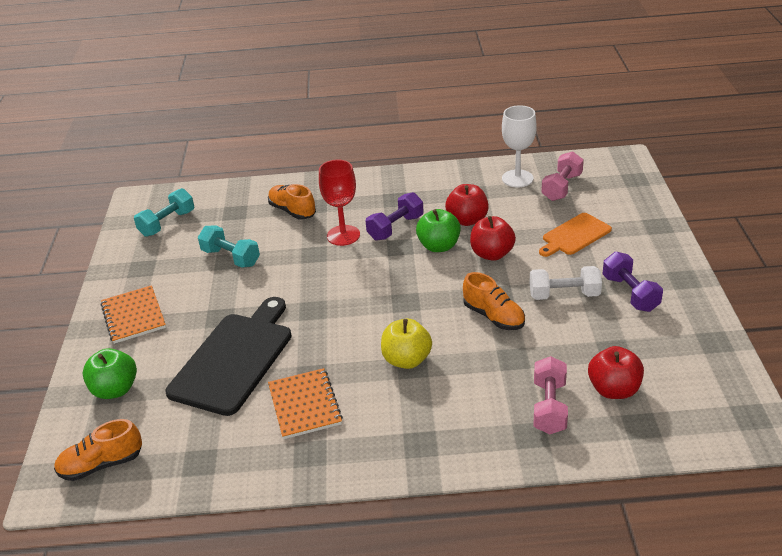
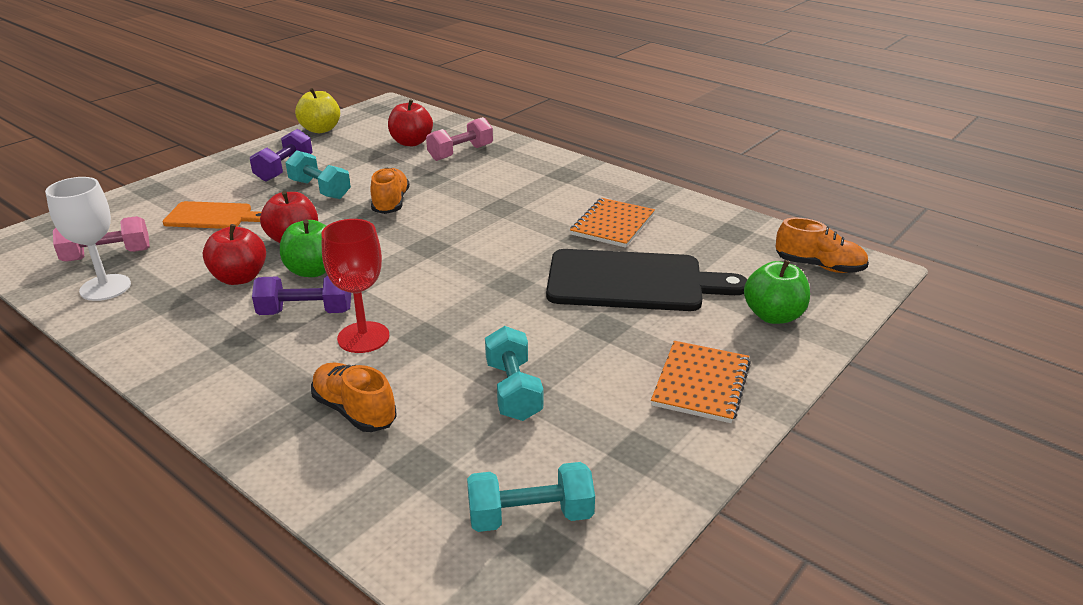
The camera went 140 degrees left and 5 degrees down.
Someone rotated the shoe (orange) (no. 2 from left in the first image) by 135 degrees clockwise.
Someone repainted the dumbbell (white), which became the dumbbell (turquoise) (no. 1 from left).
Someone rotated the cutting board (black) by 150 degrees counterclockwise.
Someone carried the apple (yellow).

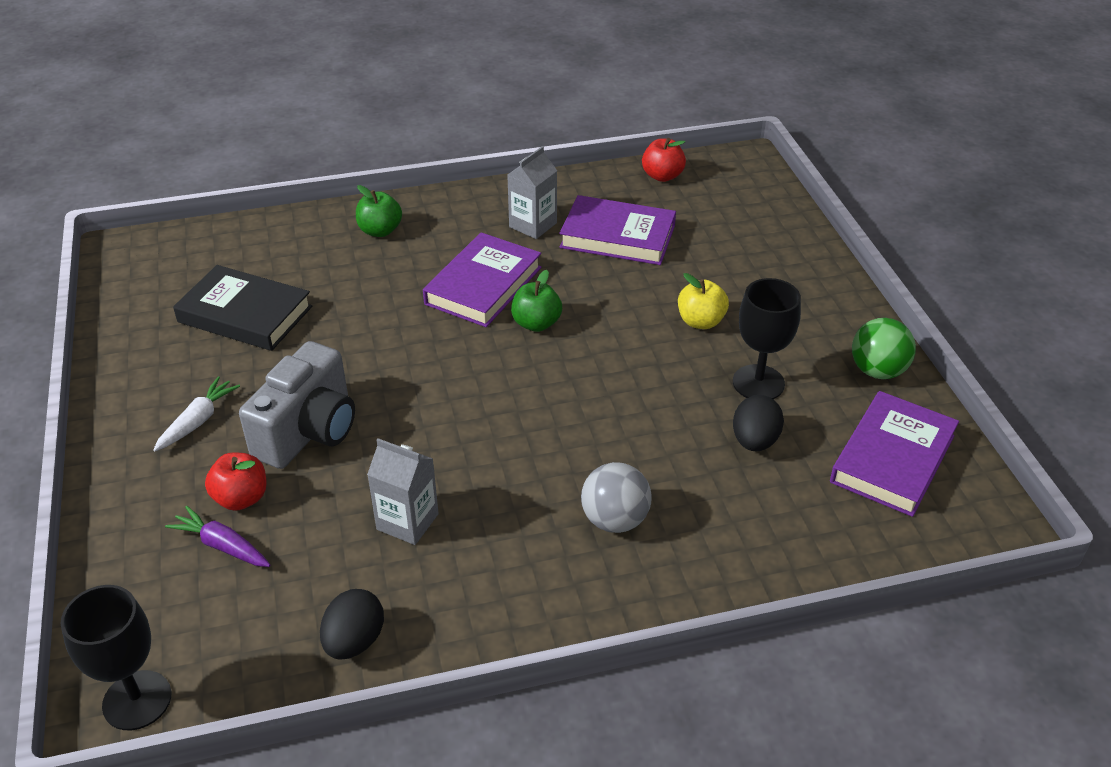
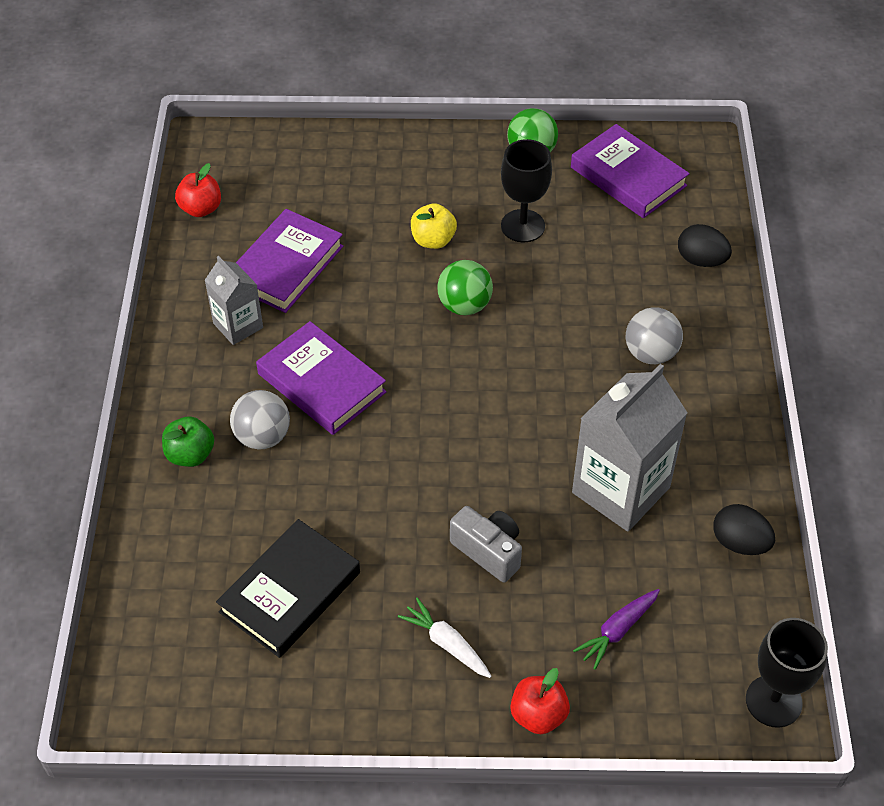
The camera went 75 degrees left and 10 degrees up.
Someone took away the apple (green) (no. 2 from left).
Someone scaled the camera (grey) by 0.65.
Someone carried the egg (black) (no. 2 from left in the first image).
Someone scaled the carton (grey) (no. 1 from left in the first image) by 1.78.
Someone carried the apple (red) (no. 1 from left in the first image).
Someone put down the ball (green) (no. 1 from left).
Someone put down the ball (grey) (no. 1 from left).

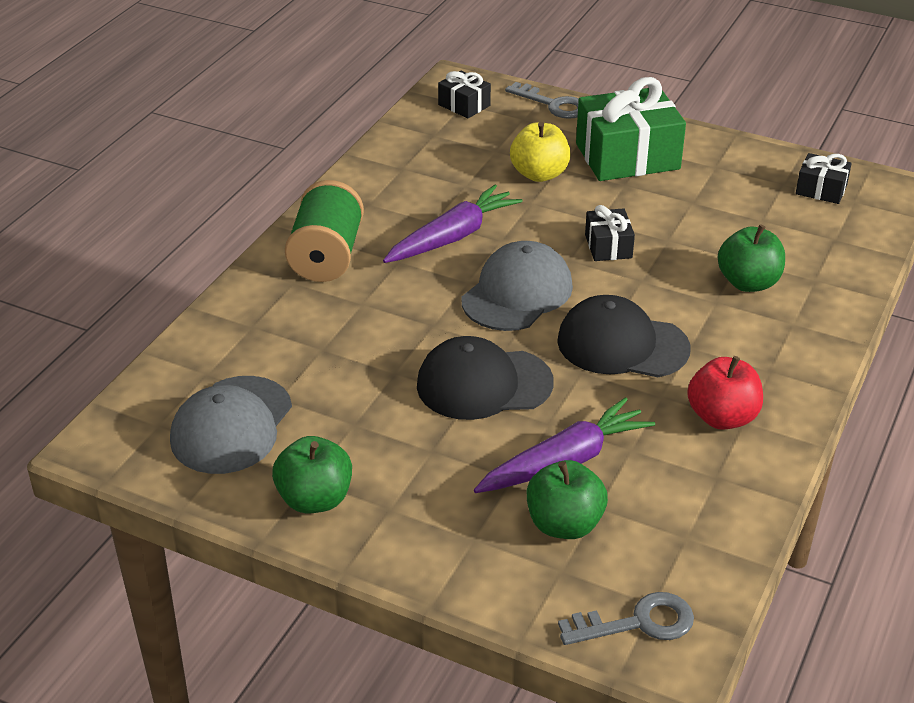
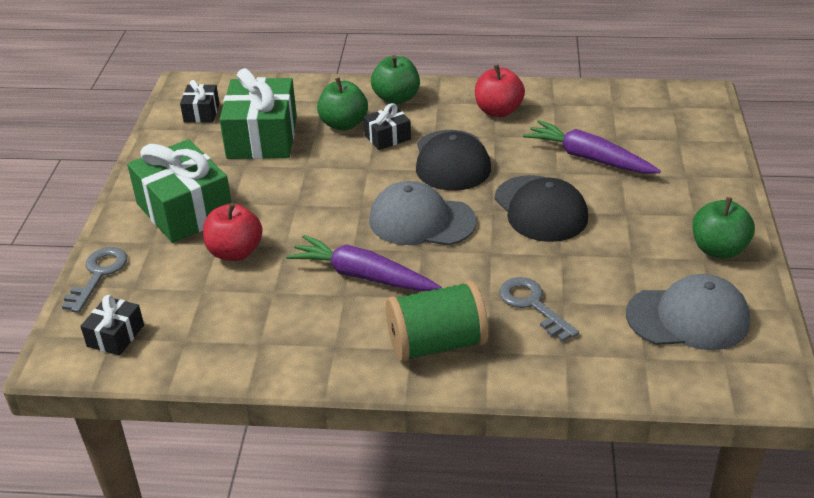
The camera went 110 degrees left and 0 degrees up.
Someone repainted the apple (yellow), which became the apple (red) (no. 1 from left).
Someone carried the gift (black) (no. 2 from left in the first image).
Someone carried the apple (green) (no. 2 from left).
Someone carried the key (grey) (no. 2 from left).
Someone put down the gift (green) (no. 2 from left).

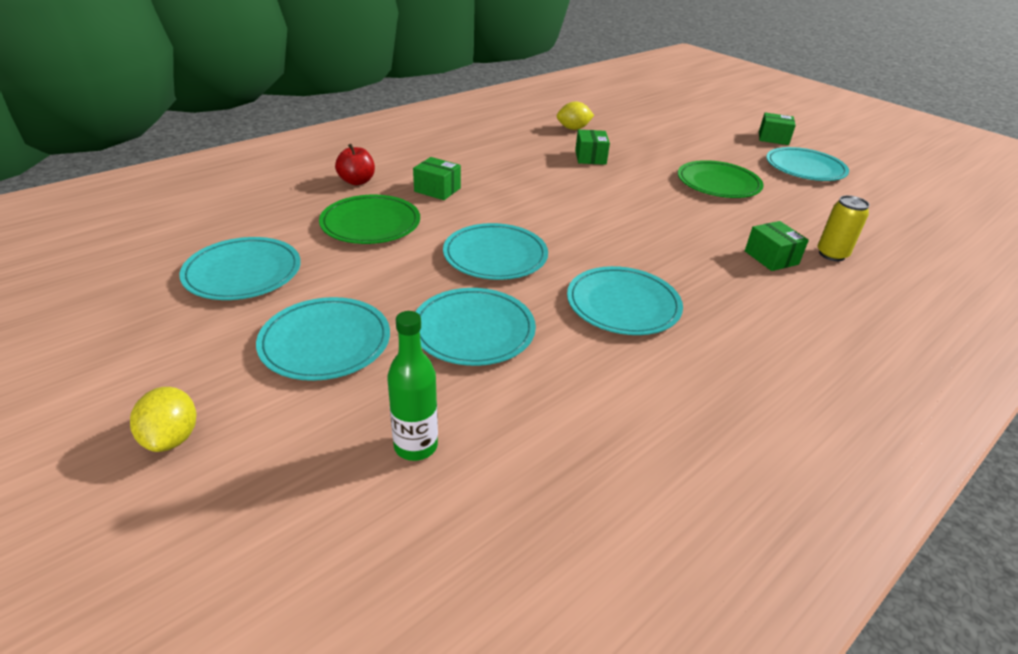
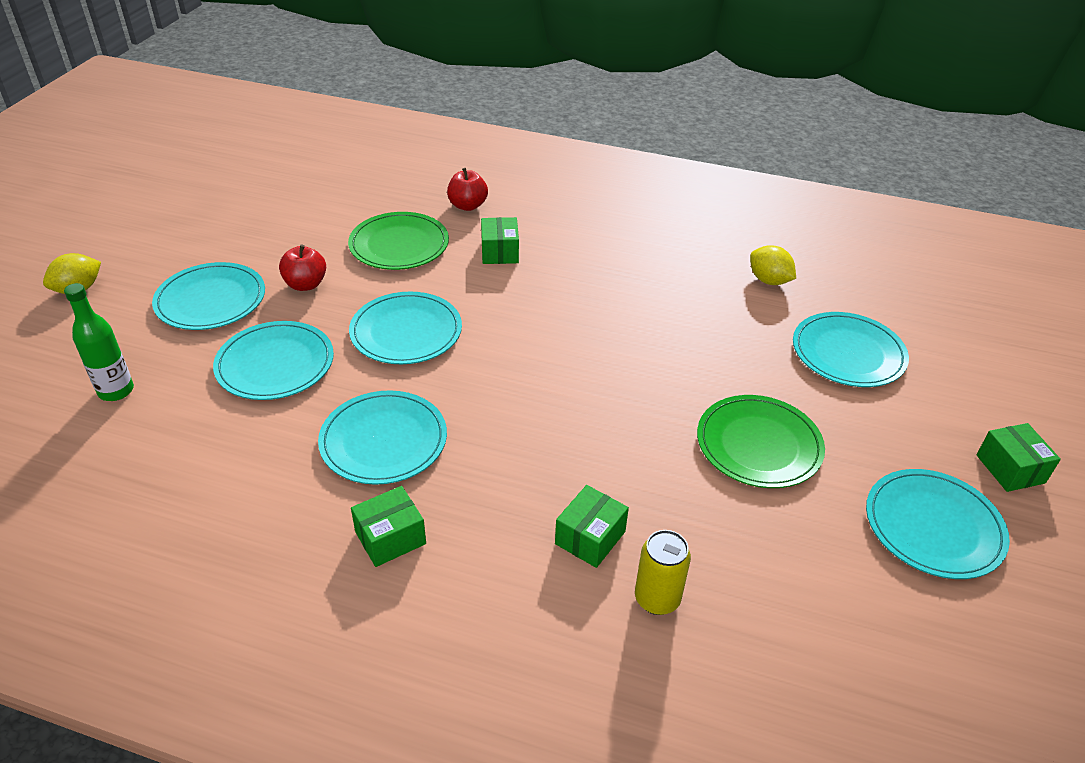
The camera went 60 degrees right and 5 degrees up.
Someone carried the box (green) (no. 2 from left in the first image).
Someone carried the plate (turquoise) (no. 1 from left in the first image).
Someone put down the apple (red) (no. 1 from left).

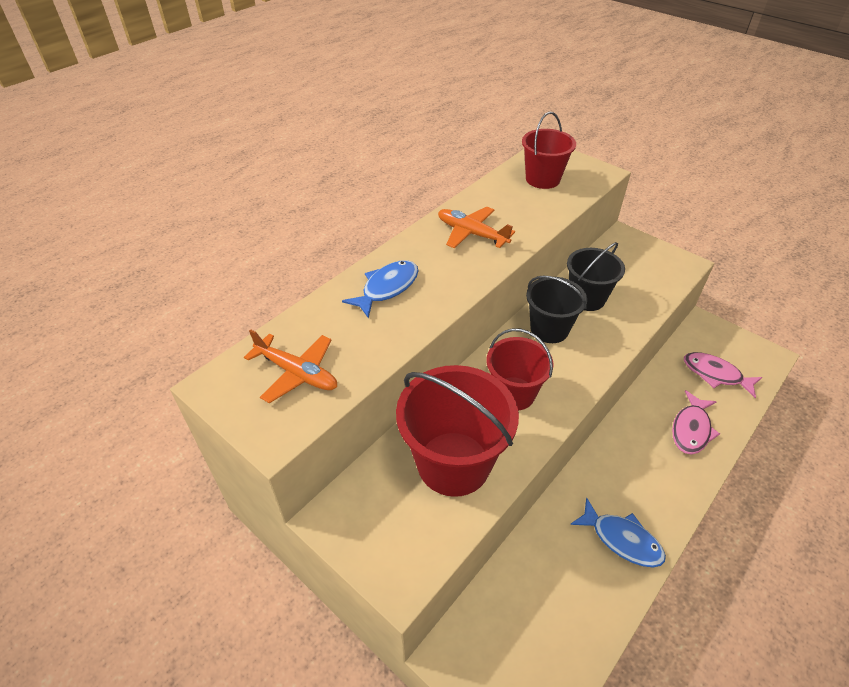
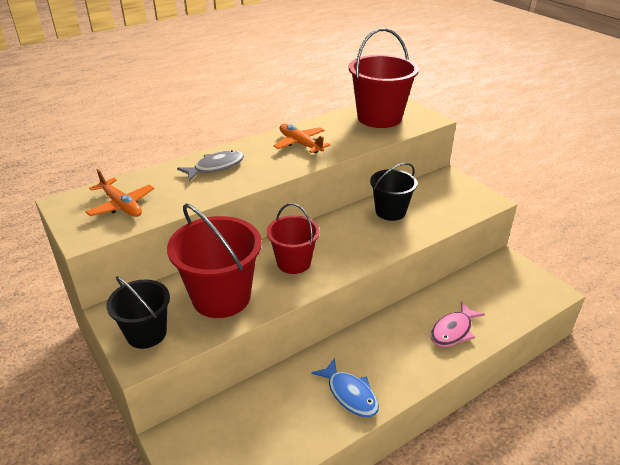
The camera went 15 degrees right and 10 degrees down.
Someone scaled the bucket (red) (no. 3 from left) by 1.59.
Someone repainted the fish (blue) (no. 1 from left), which became the fish (grey).
Someone carried the bucket (black) (no. 1 from left).
Someone took away the fish (pink) (no. 2 from left).

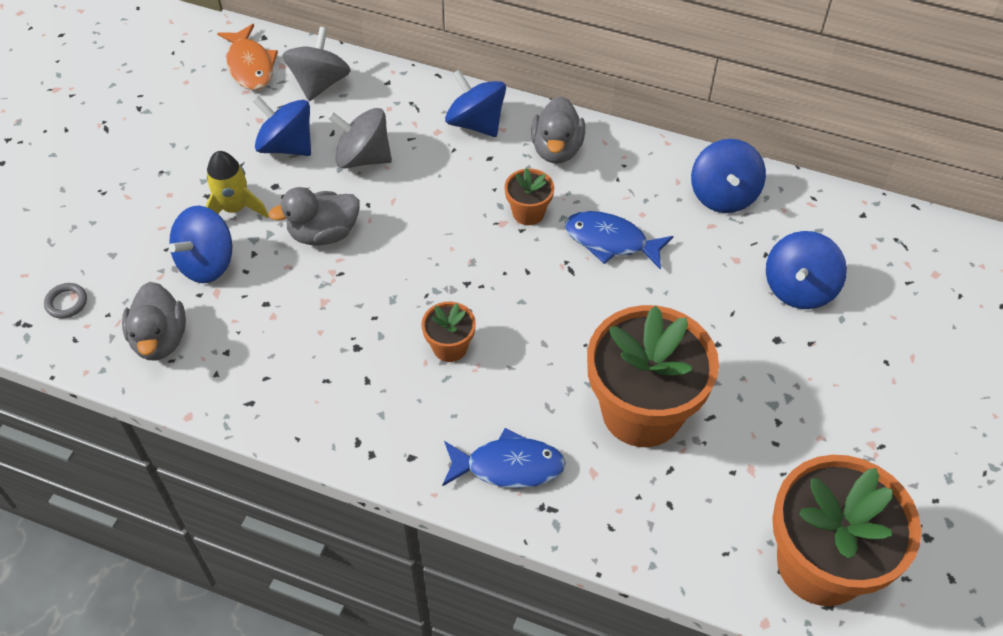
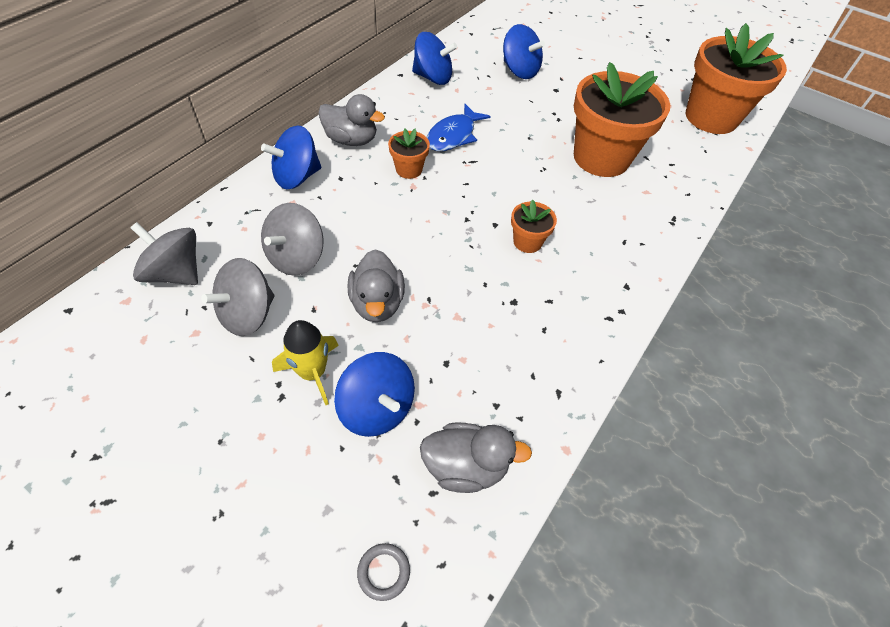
The camera went 80 degrees left and 0 degrees up.
Someone took away the fish (orange).
Someone repainted the spinning top (blue) (no. 2 from left), which became the spinning top (grey) (no. 2 from left).
Someone took away the fish (blue) (no. 1 from left).

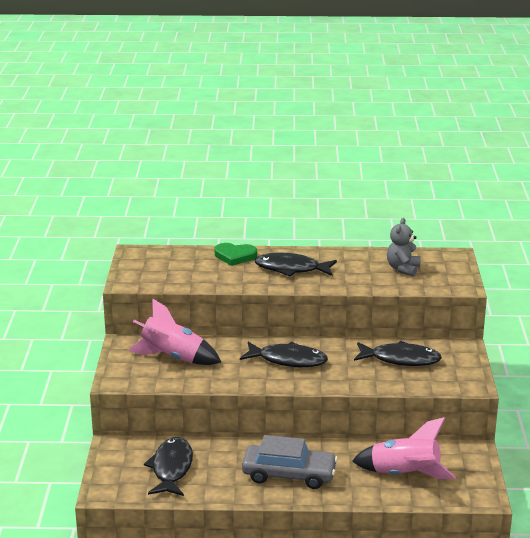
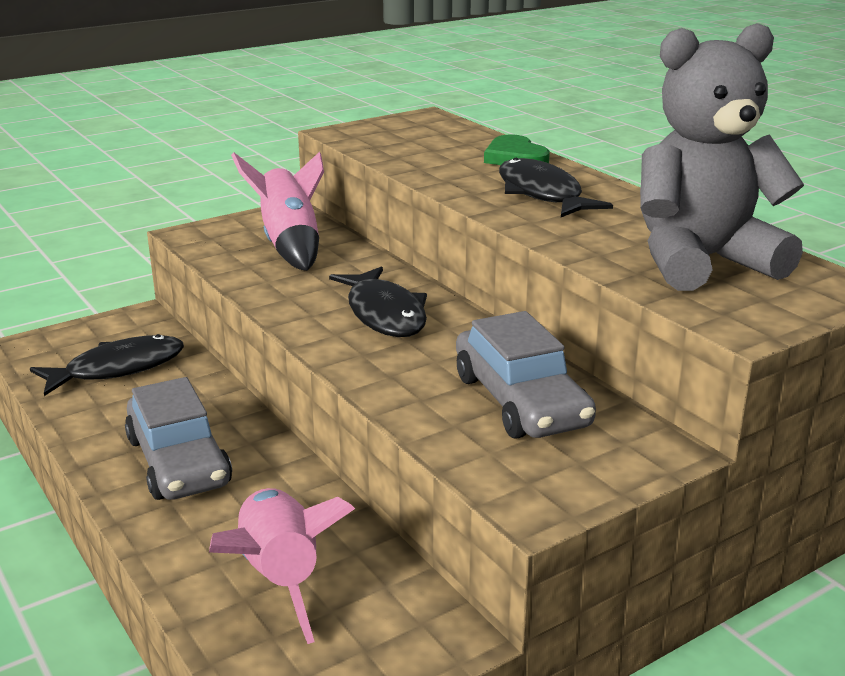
The camera went 55 degrees right and 0 degrees up.
Someone scaled the teddy bear (grey) by 2.02.
Someone swapped the fish (black) (no. 4 from left) for the car (grey) (no. 2 from left).

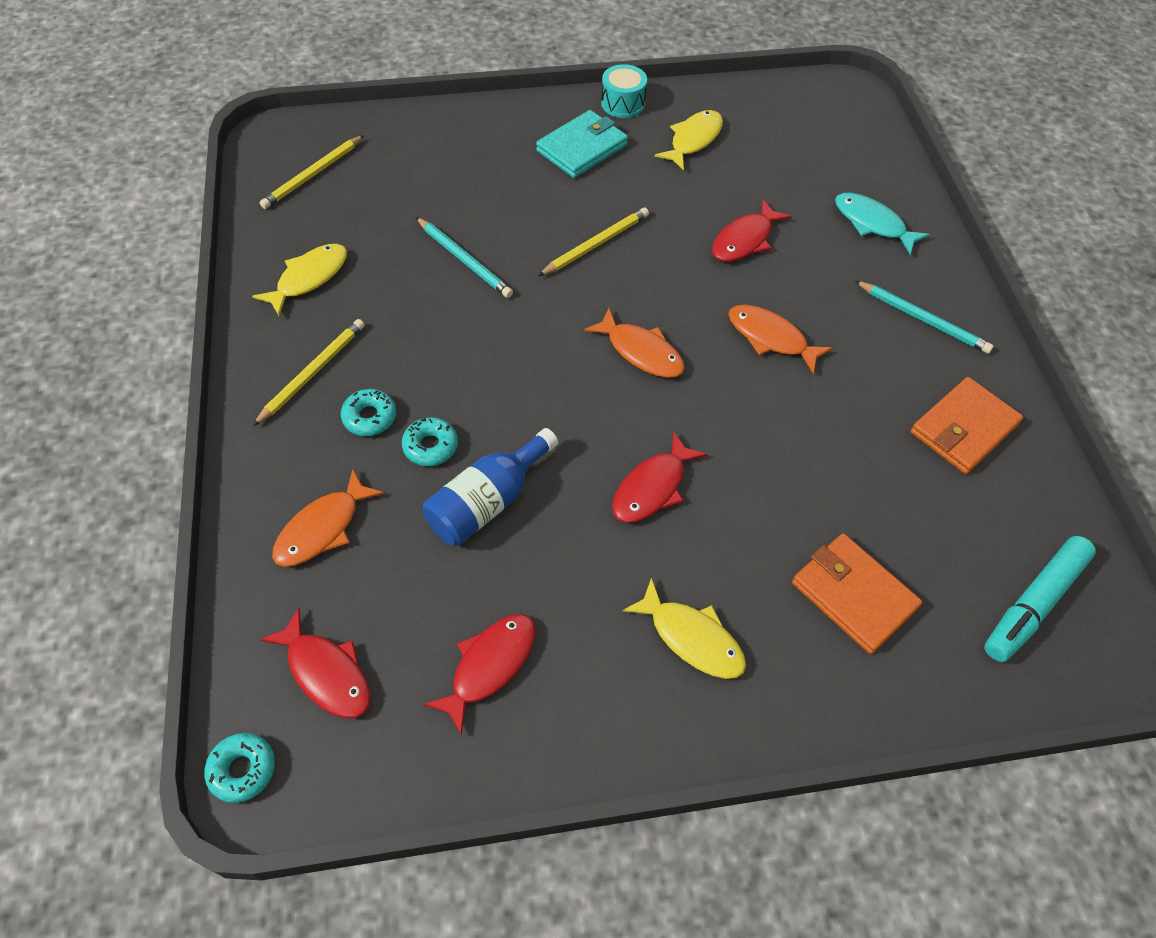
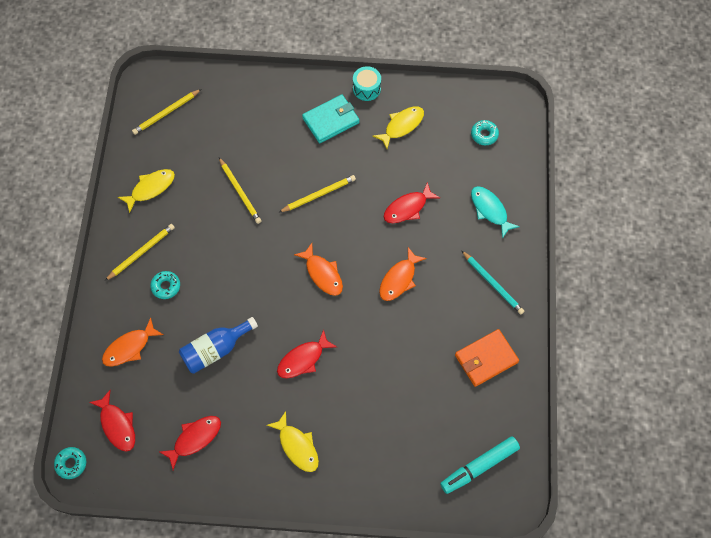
The camera went 15 degrees right and 10 degrees up.
Someone repainted the pencil (turquoise) (no. 1 from left), which became the pencil (yellow) (no. 3 from left).
Someone rotated the fish (orange) (no. 3 from left) by 105 degrees counterclockwise.
Someone carried the donut (turquoise) (no. 3 from left).
Someone took away the wallet (orange) (no. 1 from left).

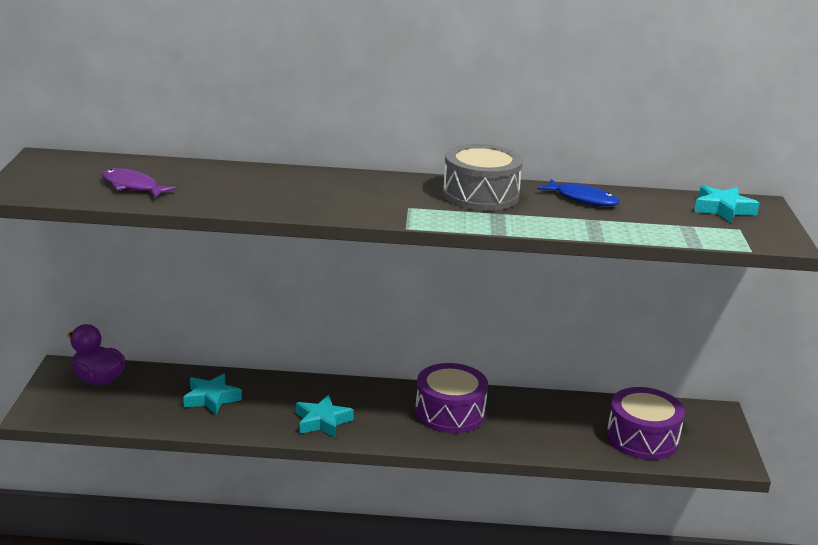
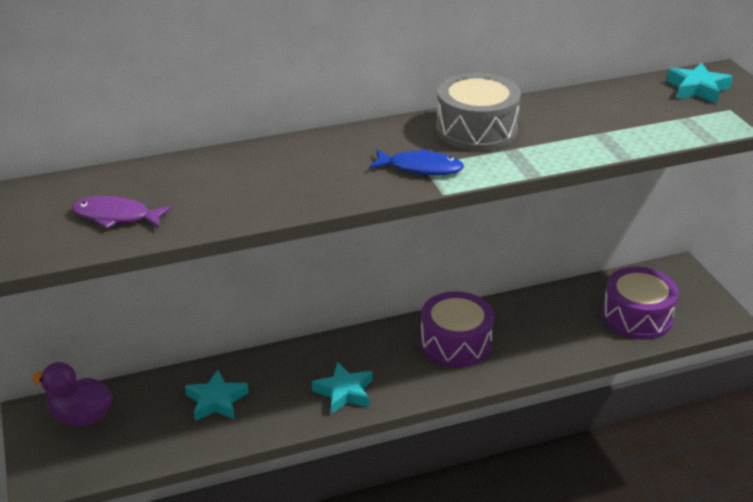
The camera went 20 degrees left and 10 degrees up.
Someone carried the fish (blue).

